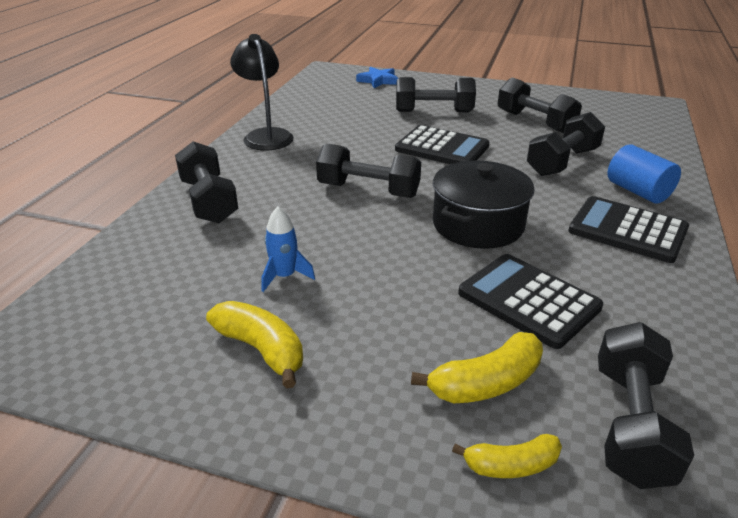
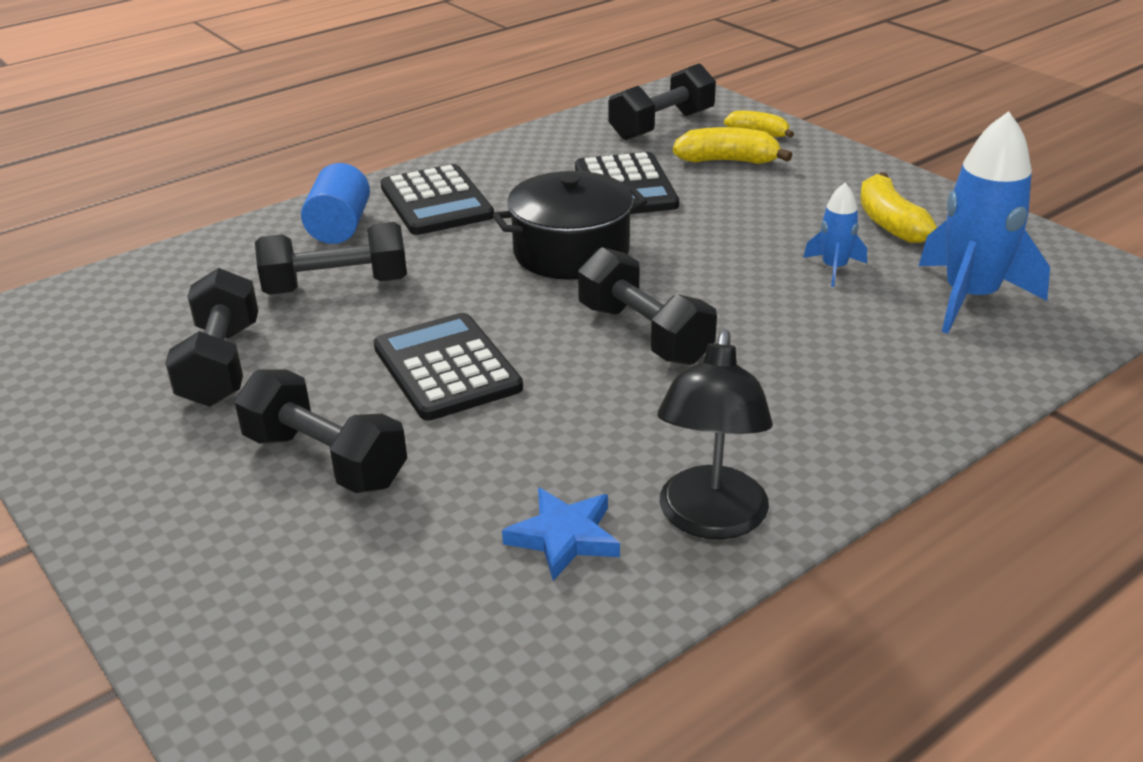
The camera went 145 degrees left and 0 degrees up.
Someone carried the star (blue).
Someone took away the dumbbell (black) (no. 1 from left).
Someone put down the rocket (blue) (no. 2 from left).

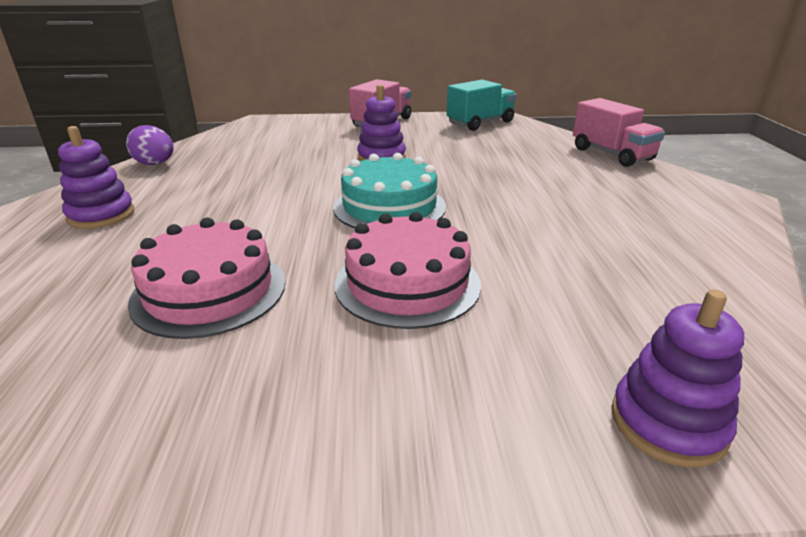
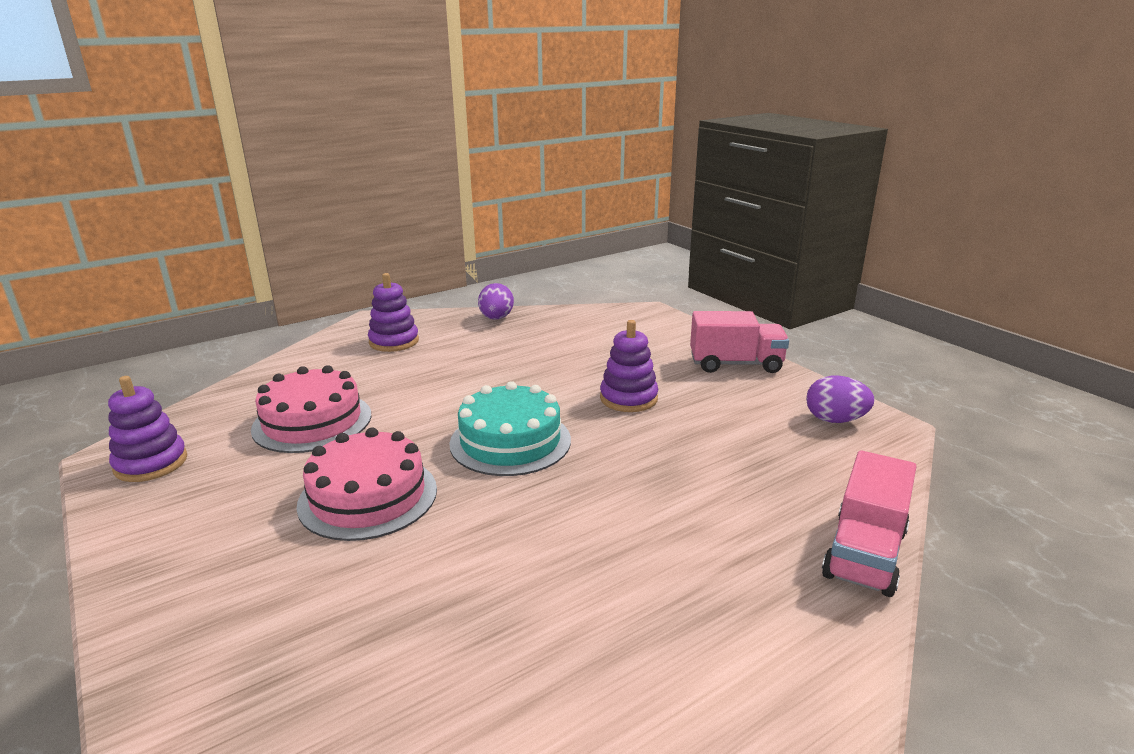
The camera went 60 degrees right and 5 degrees down.
Someone swapped the truck (turquoise) for the egg (purple) (no. 2 from left).
Someone carried the stacking toy (purple) (no. 3 from left in the first image).

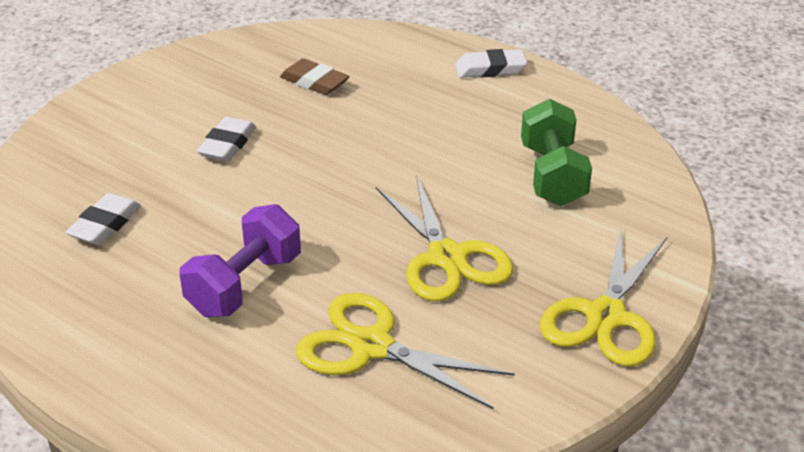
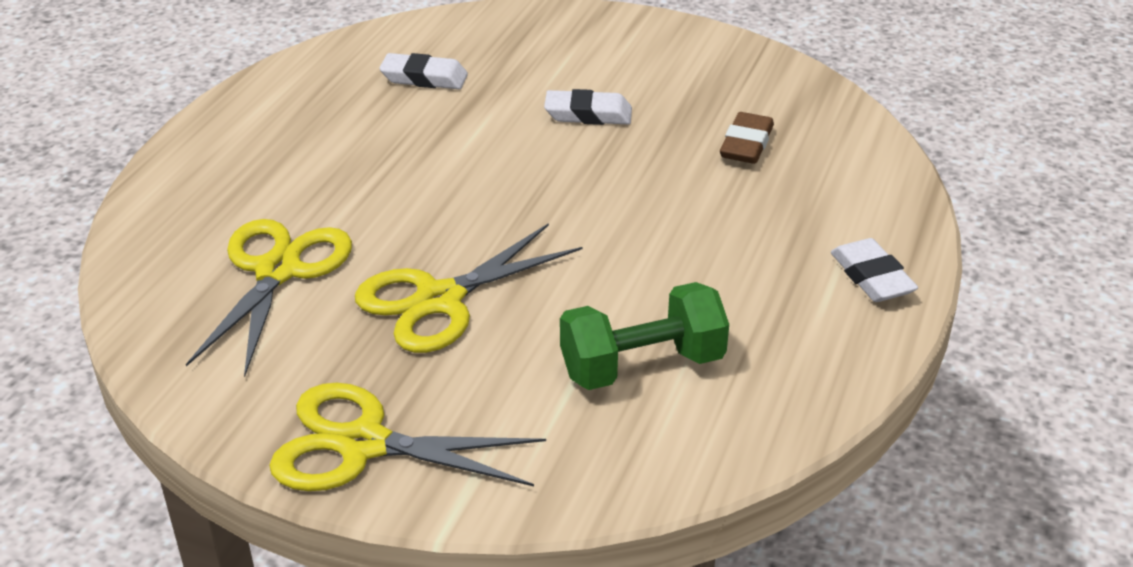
The camera went 75 degrees right and 0 degrees up.
Someone took away the dumbbell (purple).

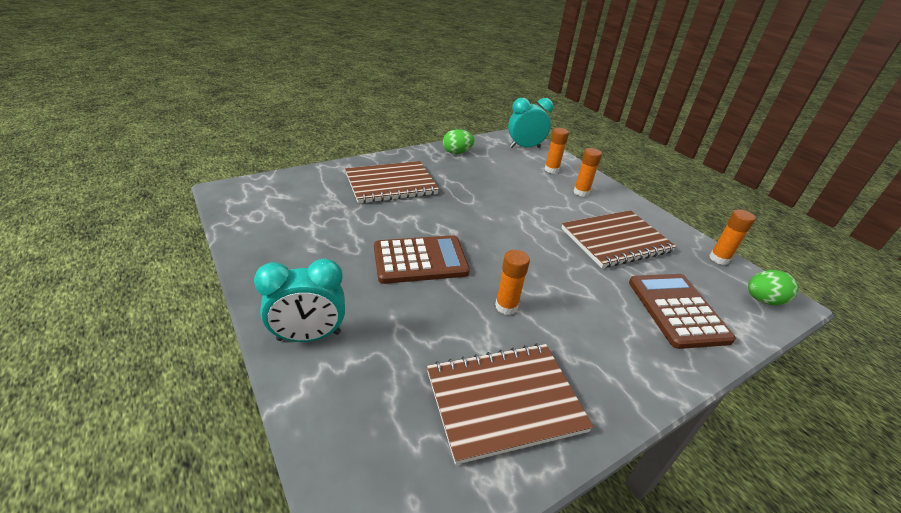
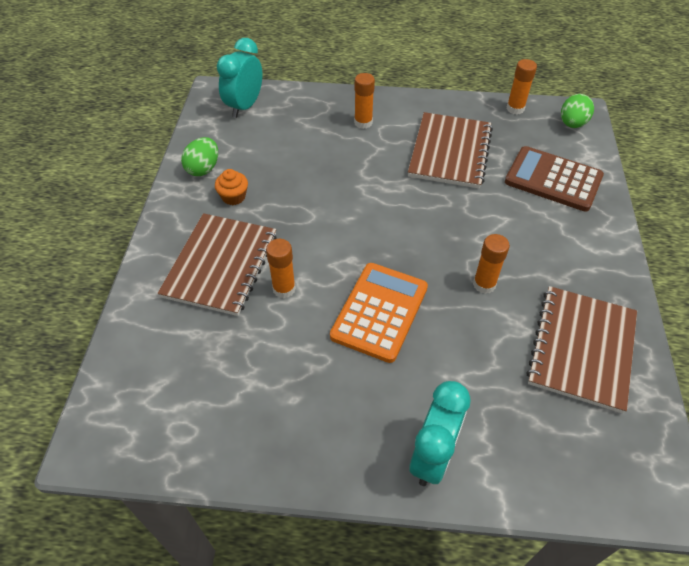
The camera went 50 degrees left and 15 degrees up.
Someone carried the glue stick (orange) (no. 2 from left in the first image).
Someone repainted the calculator (brown) (no. 1 from left), which became the calculator (orange).
Someone put down the cupcake (orange).

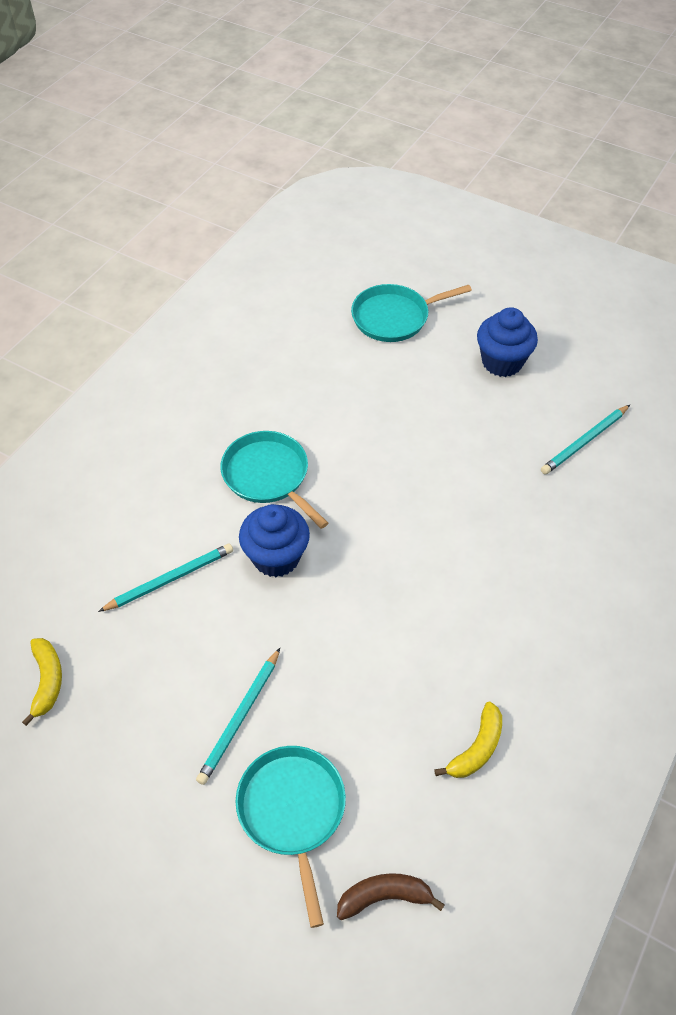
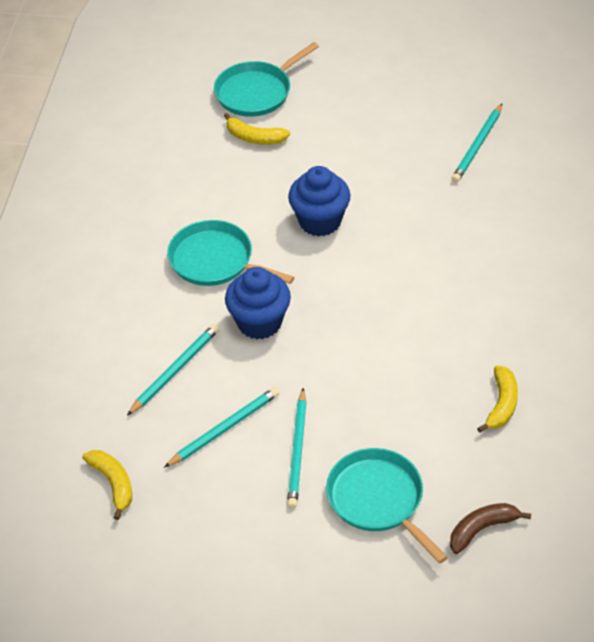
The camera went 20 degrees left and 5 degrees down.
Someone carried the cupcake (blue) (no. 2 from left).
Someone put down the banana (yellow) (no. 2 from left).
Someone put down the pencil (turquoise) (no. 2 from left).

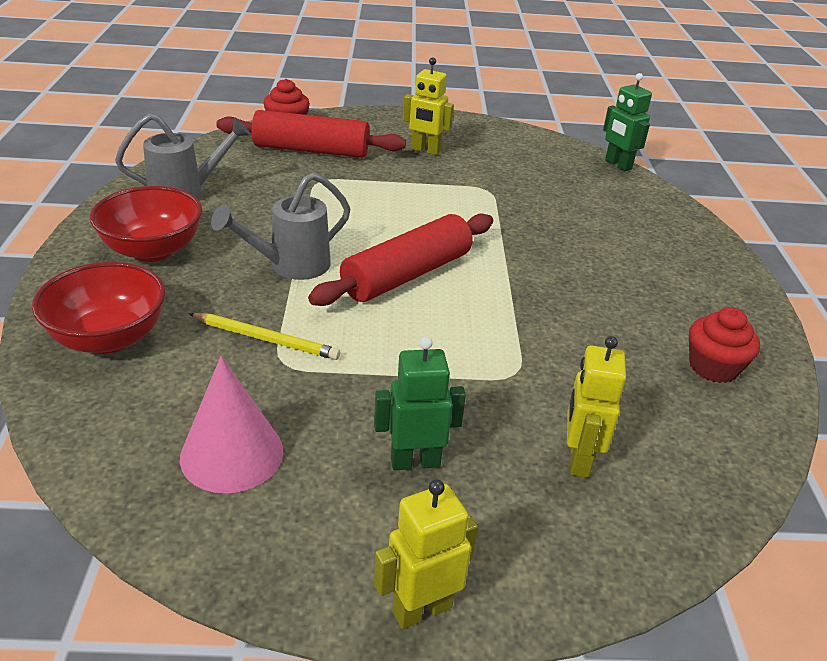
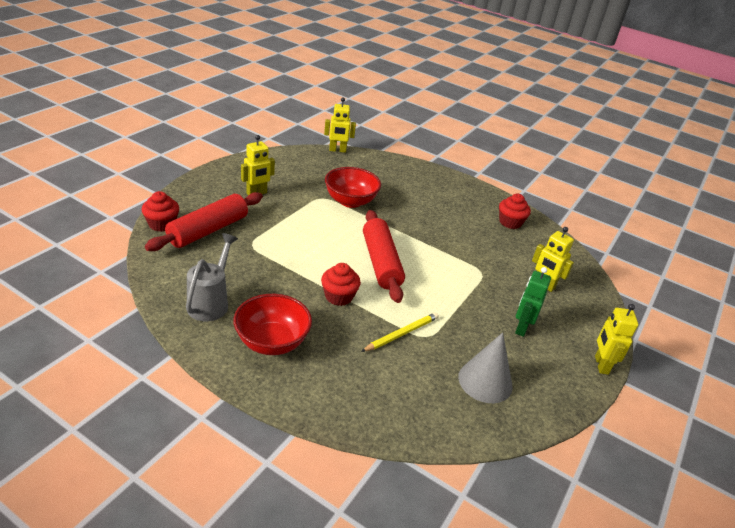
The camera went 60 degrees left and 0 degrees up.
Someone repainted the robot (green) (no. 2 from left), which became the robot (yellow) (no. 2 from left).
Someone swapped the watering can (grey) (no. 2 from left) for the cupcake (red) (no. 2 from left).
Someone carried the bowl (red) (no. 1 from left in the first image).
Someone repainted the cone (pink), which became the cone (grey).

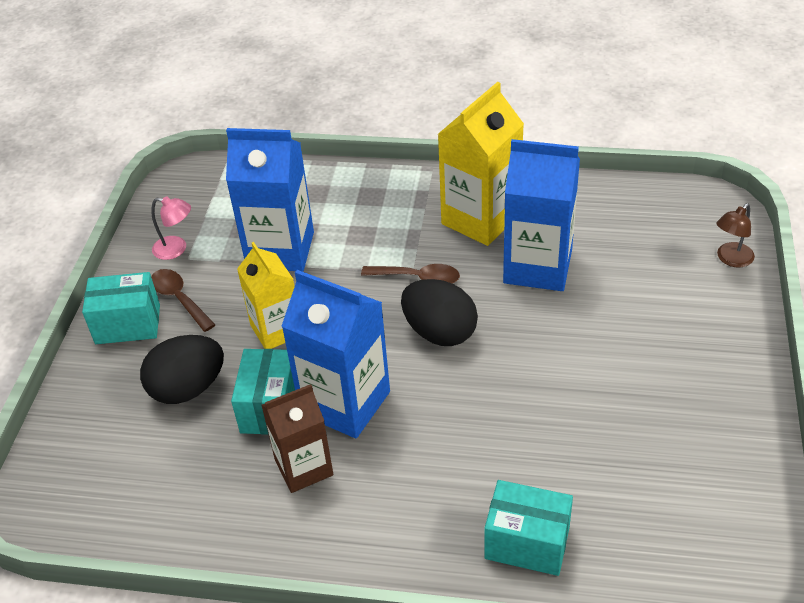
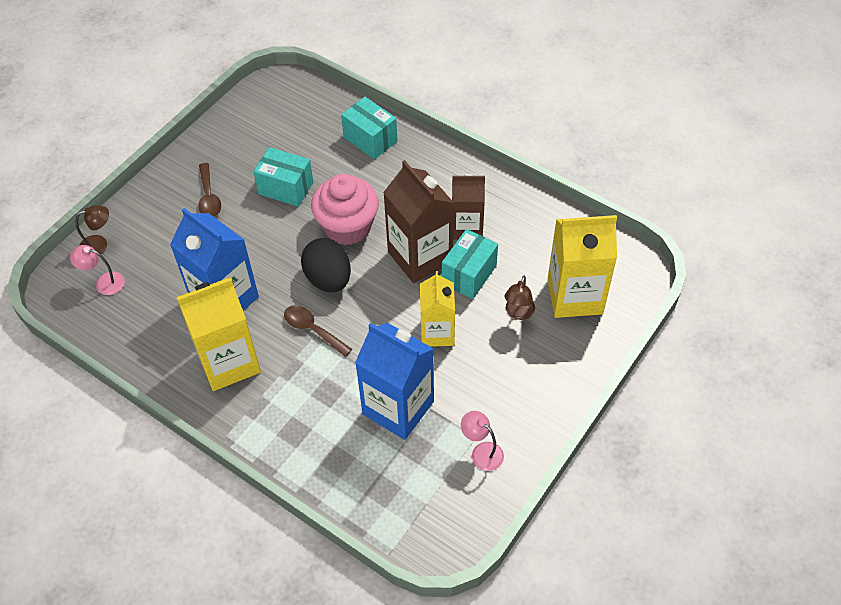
The camera went 155 degrees left and 10 degrees up.
Someone carried the spoon (brown) (no. 1 from left).
Someone repainted the carton (blue) (no. 2 from left), which became the carton (brown) (no. 1 from left).
Someone carried the box (turquoise) (no. 1 from left).
Someone swapped the egg (black) (no. 1 from left) for the lamp (brown) (no. 2 from left).
Someone put down the cupcake (pink).
Someone put down the carton (yellow) (no. 3 from left).
Someone put down the lamp (pink) (no. 1 from left).

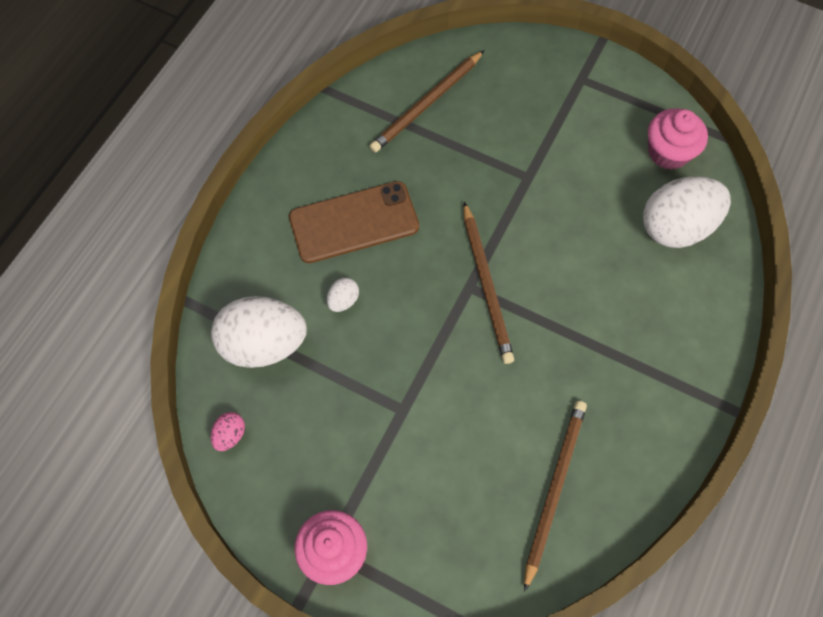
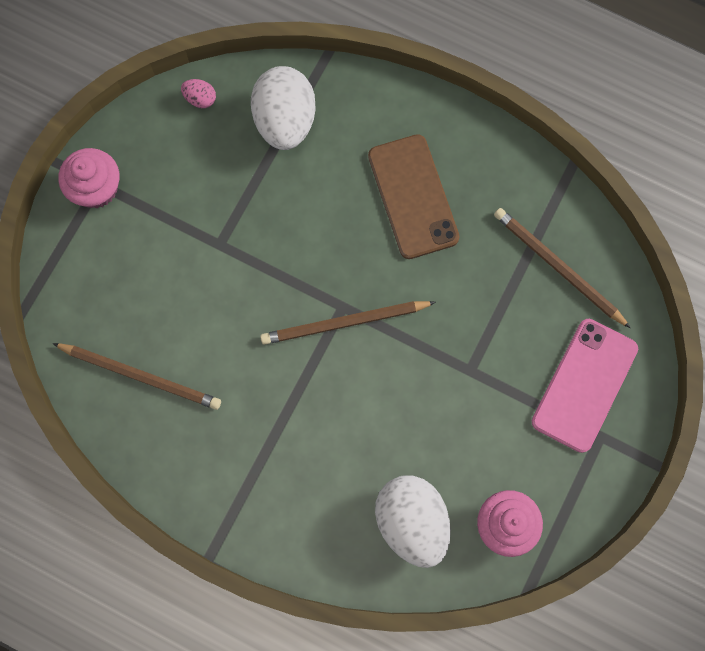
The camera went 90 degrees right and 10 degrees up.
Someone took away the egg (white) (no. 2 from left).
Someone put down the phone (pink).

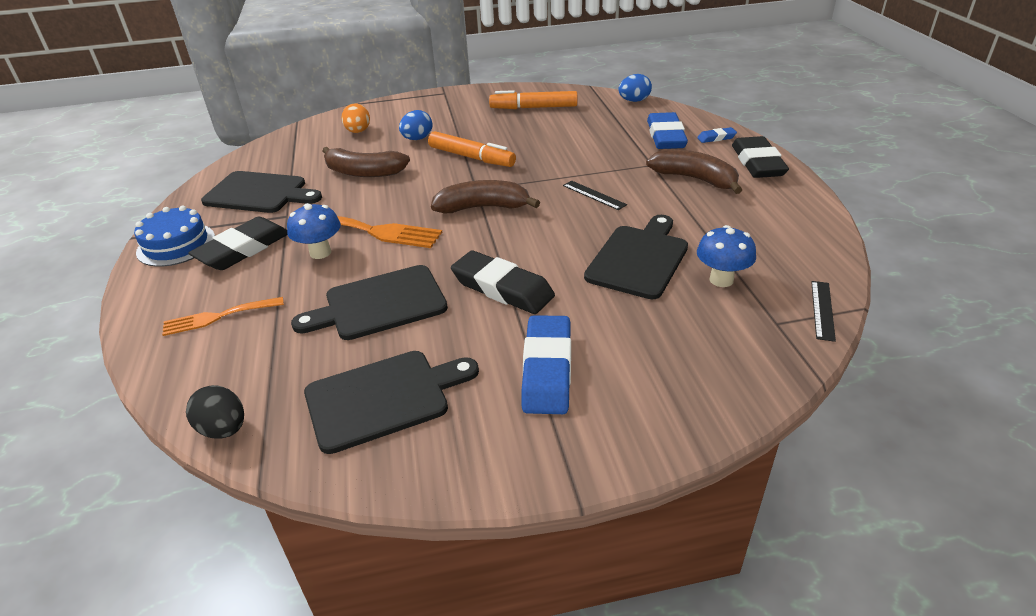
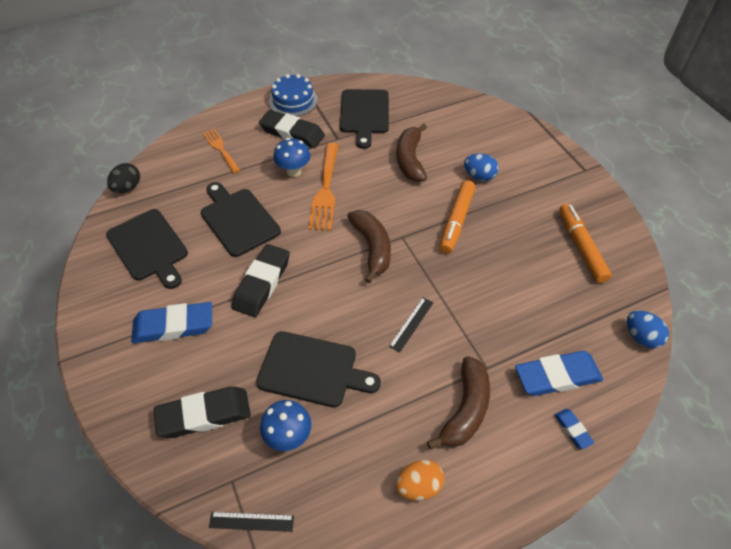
The camera went 75 degrees right and 15 degrees up.
Someone carried the egg (orange).
Someone carried the eraser (black) (no. 3 from left in the first image).

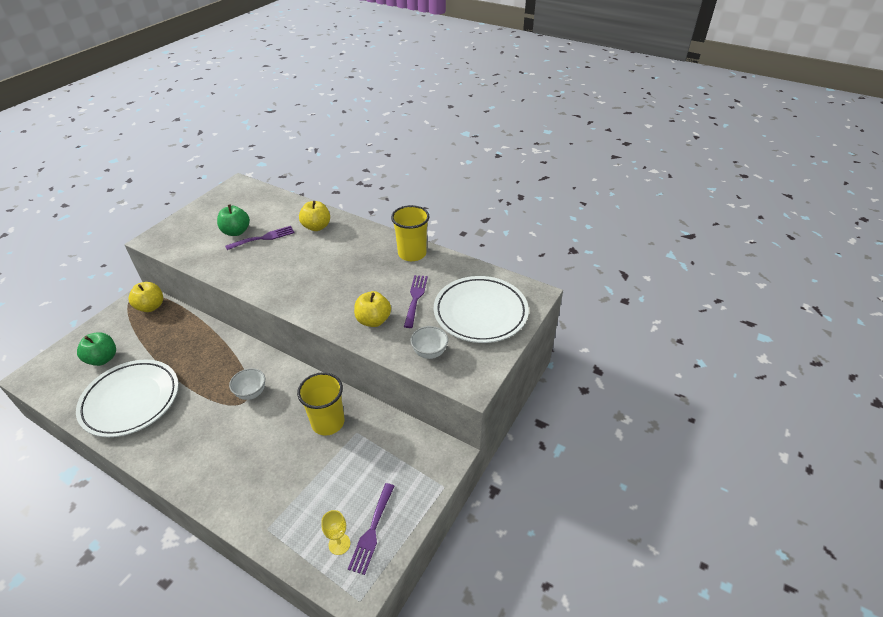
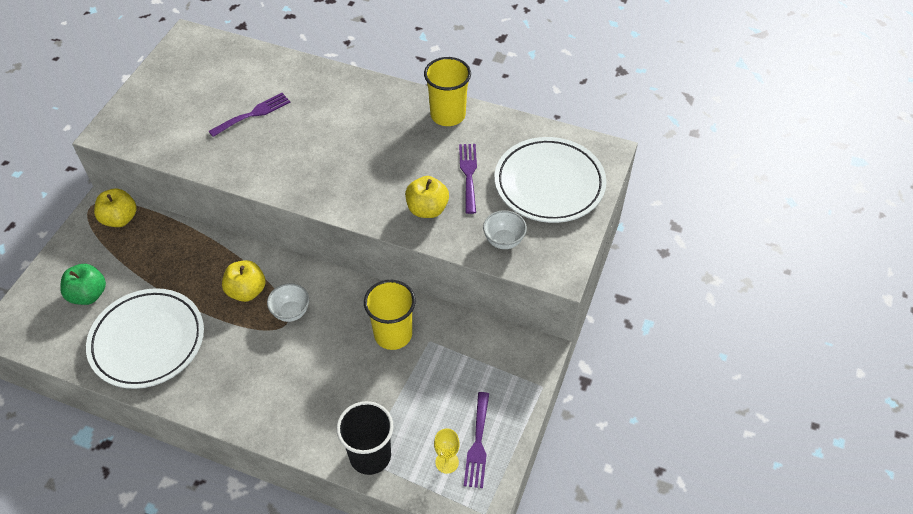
The camera went 10 degrees left and 10 degrees up.
Someone carried the apple (yellow) (no. 2 from left).
Someone took away the apple (green) (no. 2 from left).
Someone put down the cup (black).

